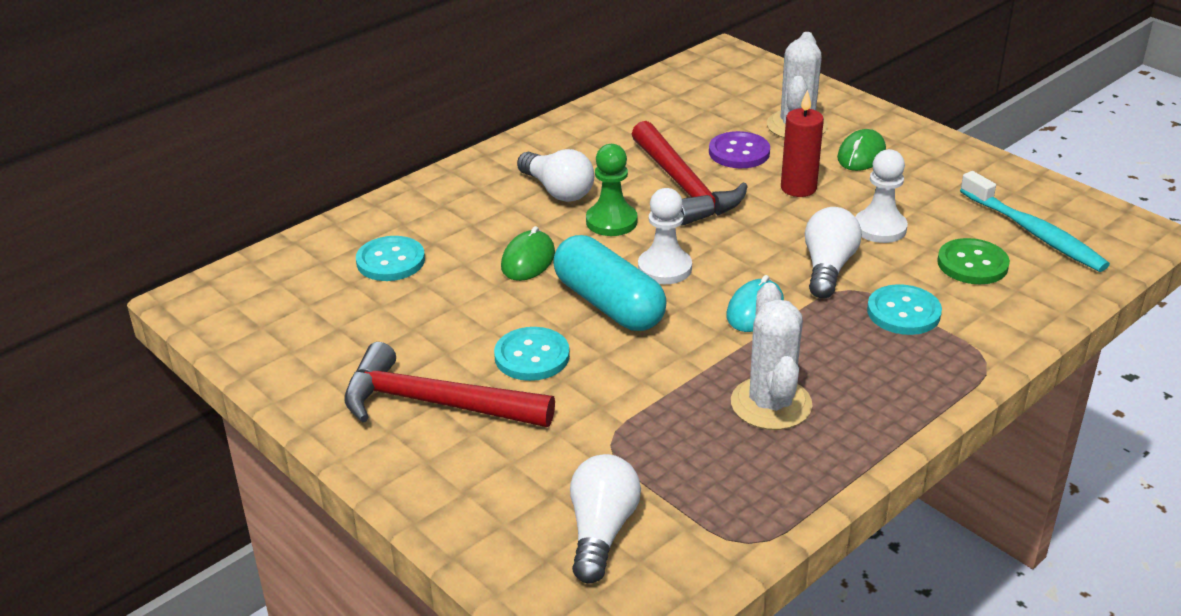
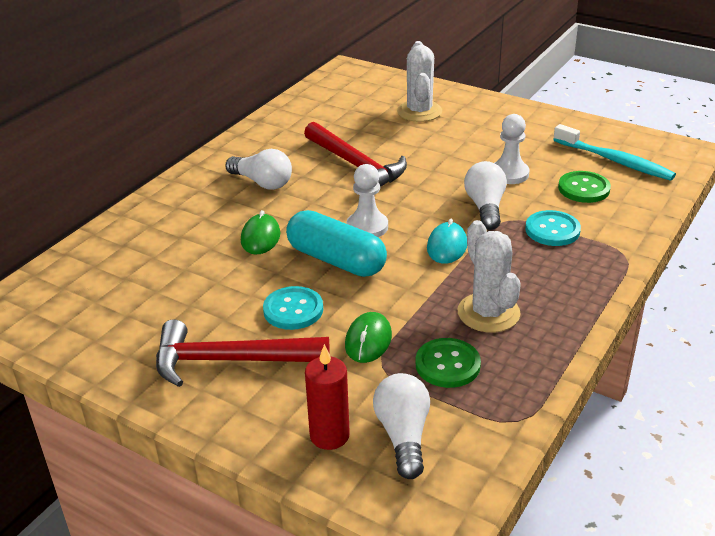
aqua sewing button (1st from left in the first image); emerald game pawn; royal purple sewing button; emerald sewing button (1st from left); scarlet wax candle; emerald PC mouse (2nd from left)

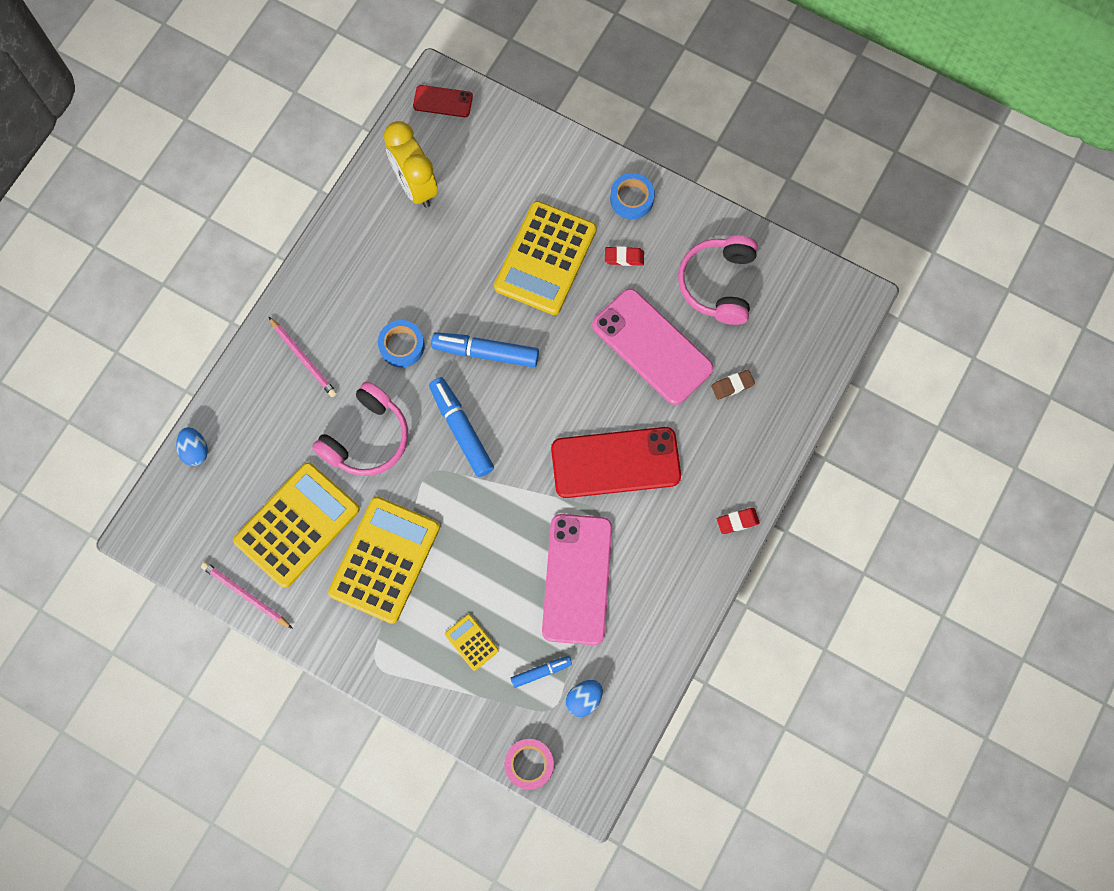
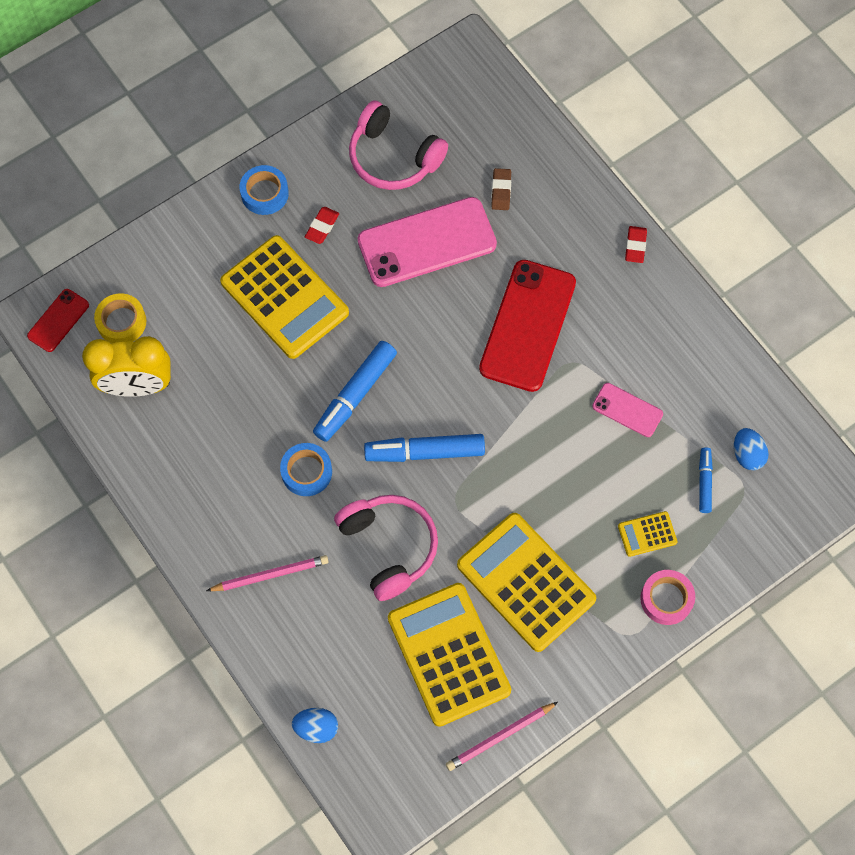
yellow sticky tape; rose-pink sticky tape; rose-pink mobile phone (2nd from left)

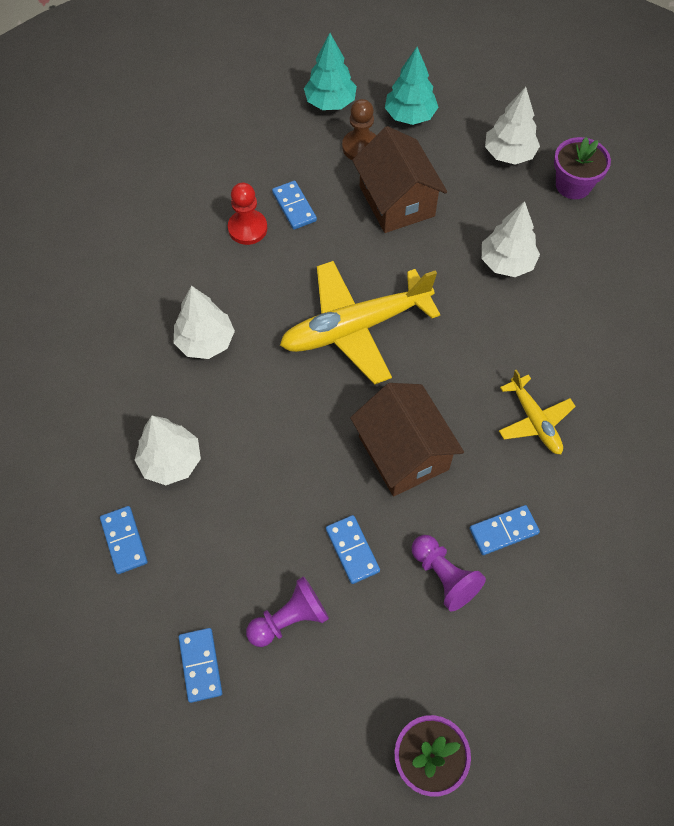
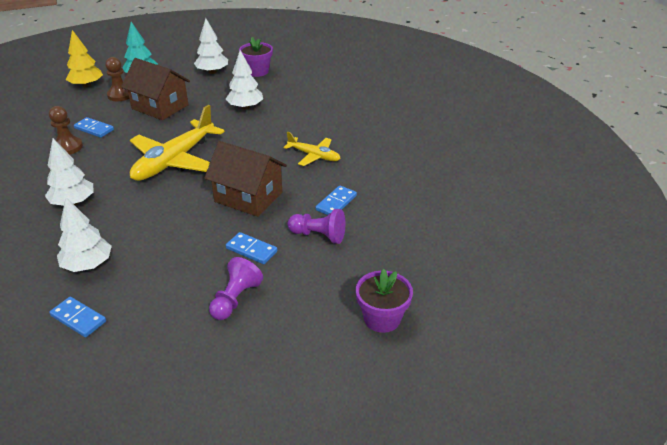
blue domino (2nd from left in the first image); brown game pawn (1st from left); yellow fir tree

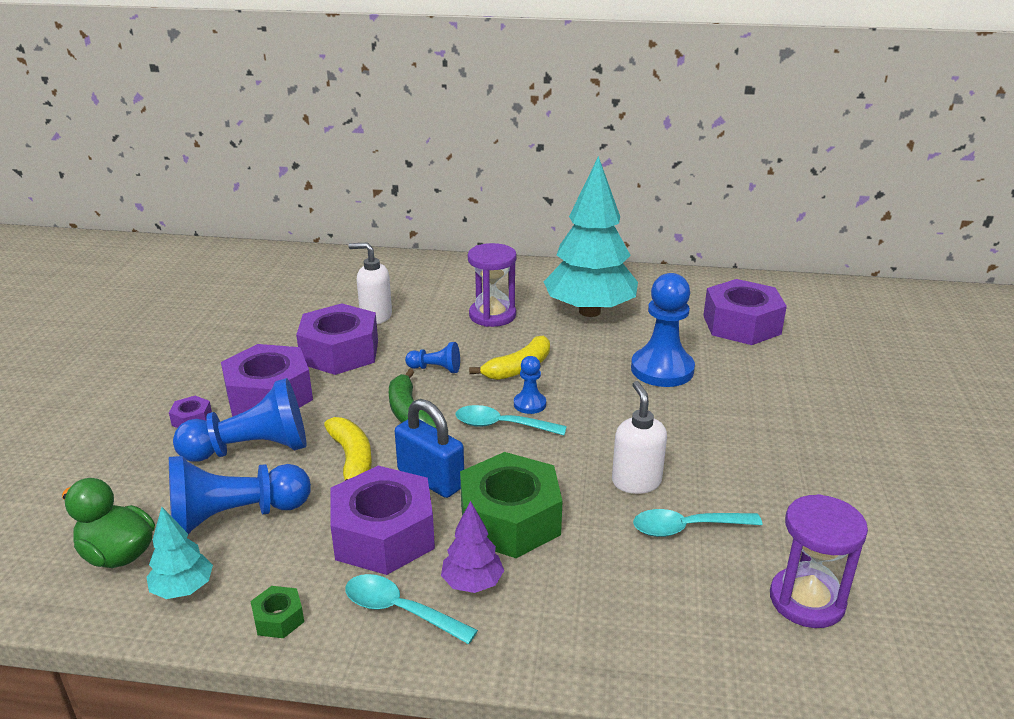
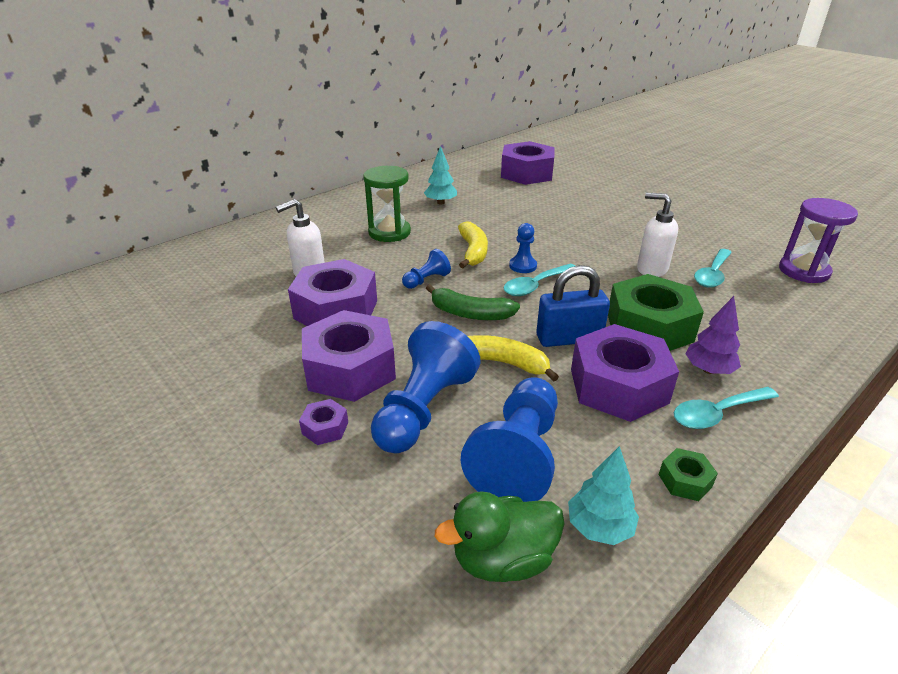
blue game pawn (5th from left in the first image); emerald sand timer; aqua fir tree (1st from left)

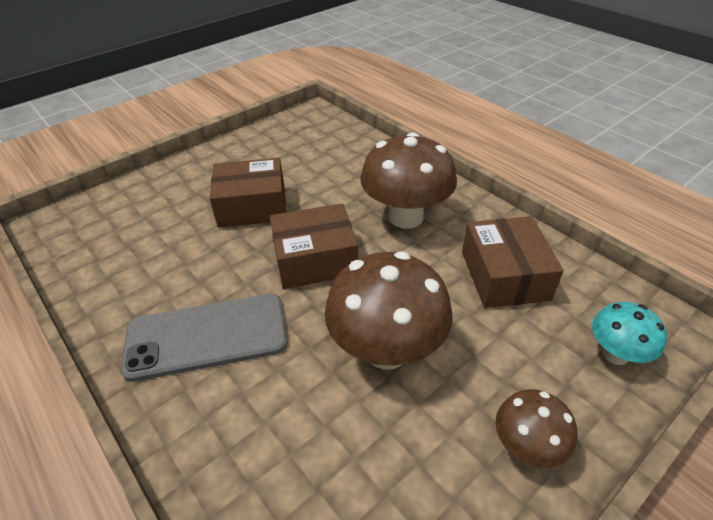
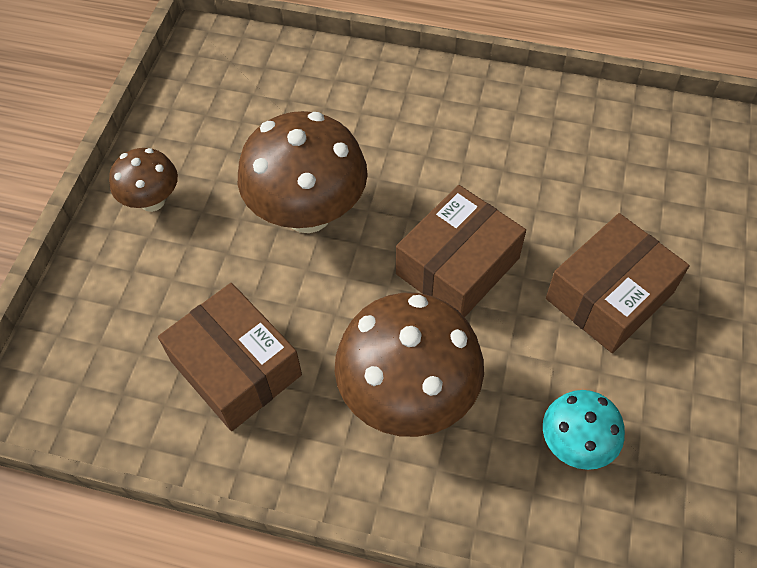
gray mobile phone; aqua mushroom

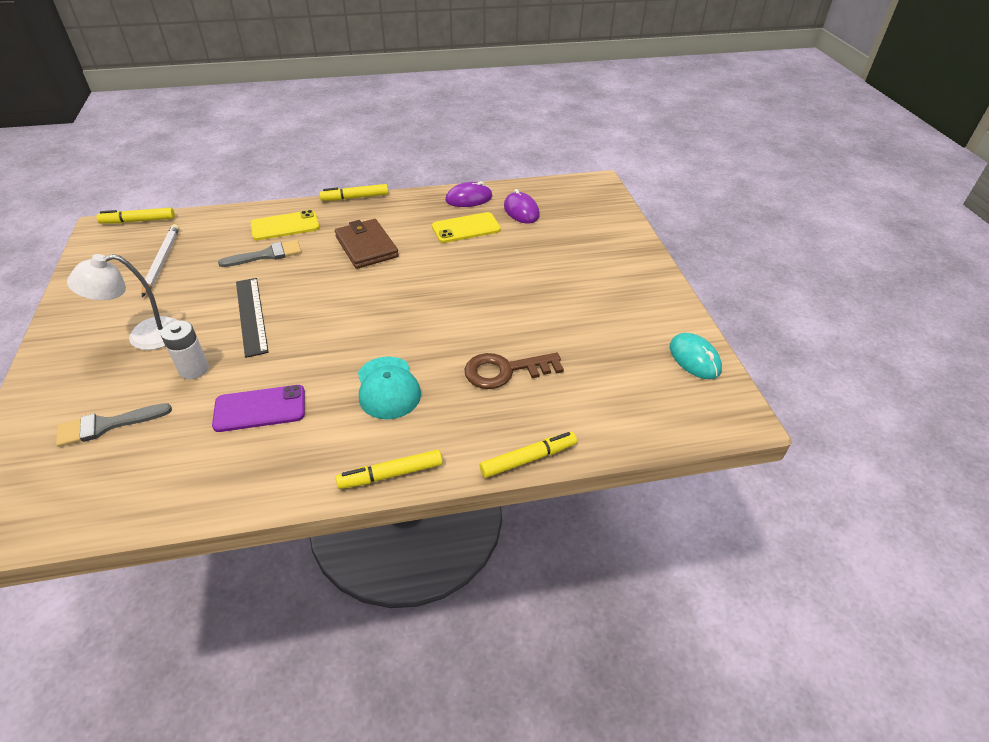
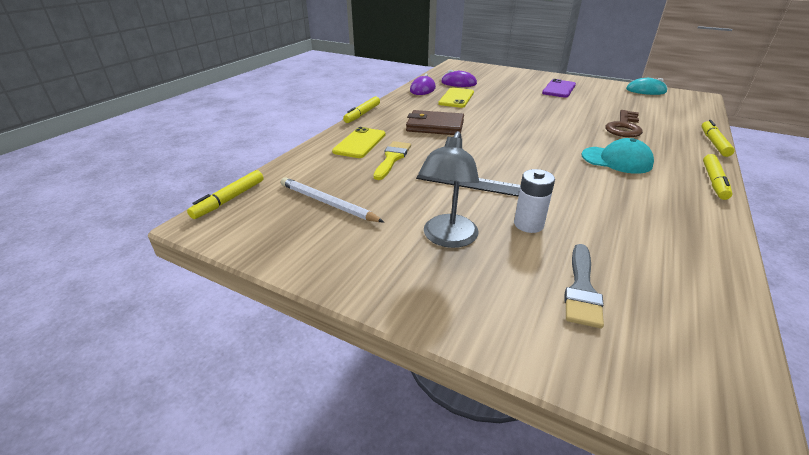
royal purple mobile phone; gray desk lamp; yellow brush

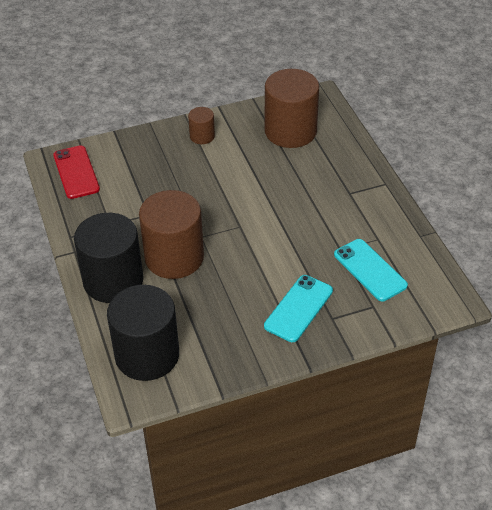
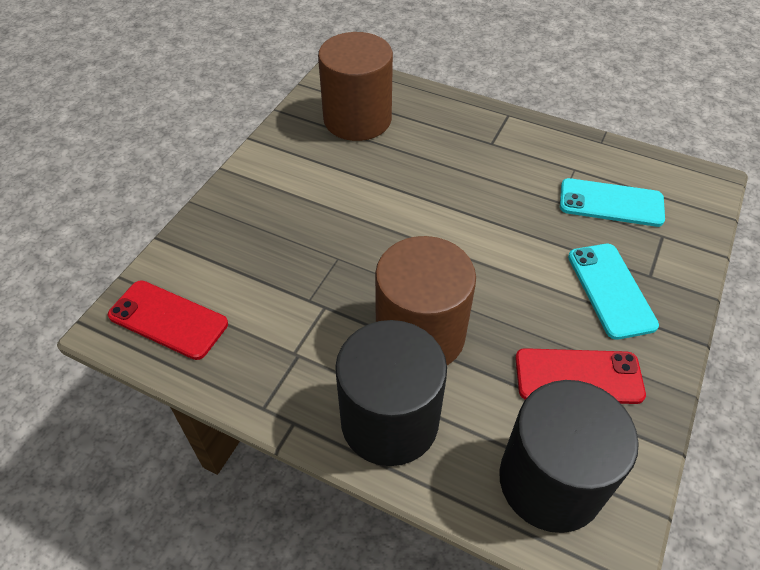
brown solid cylinder (2nd from left in the first image); scarlet mobile phone (2nd from left)

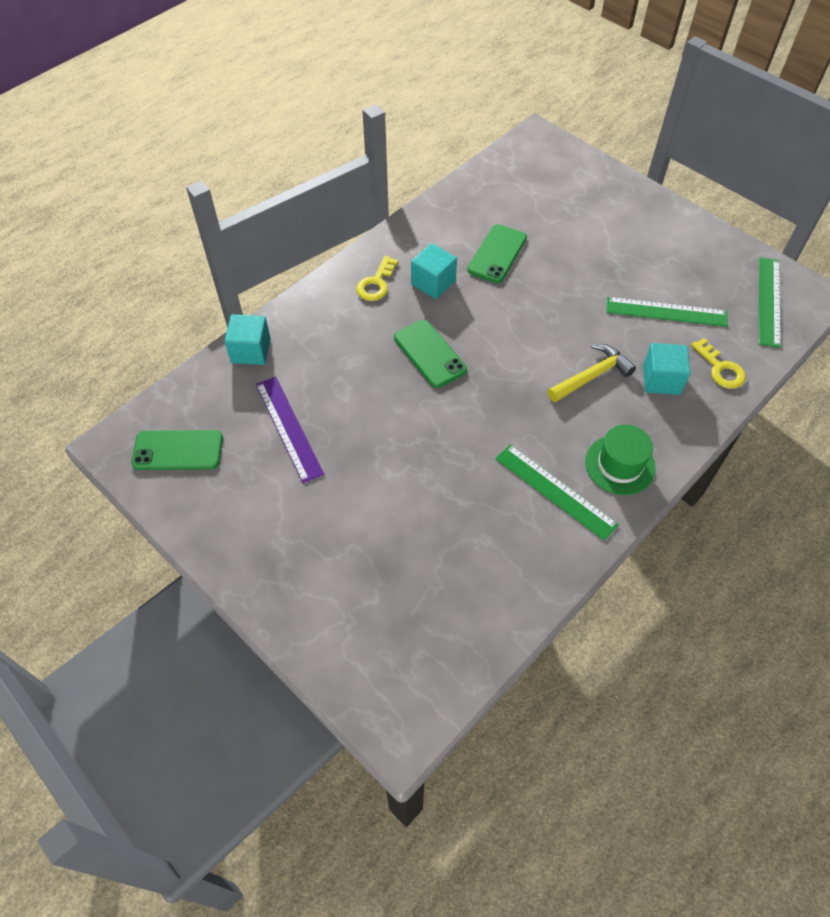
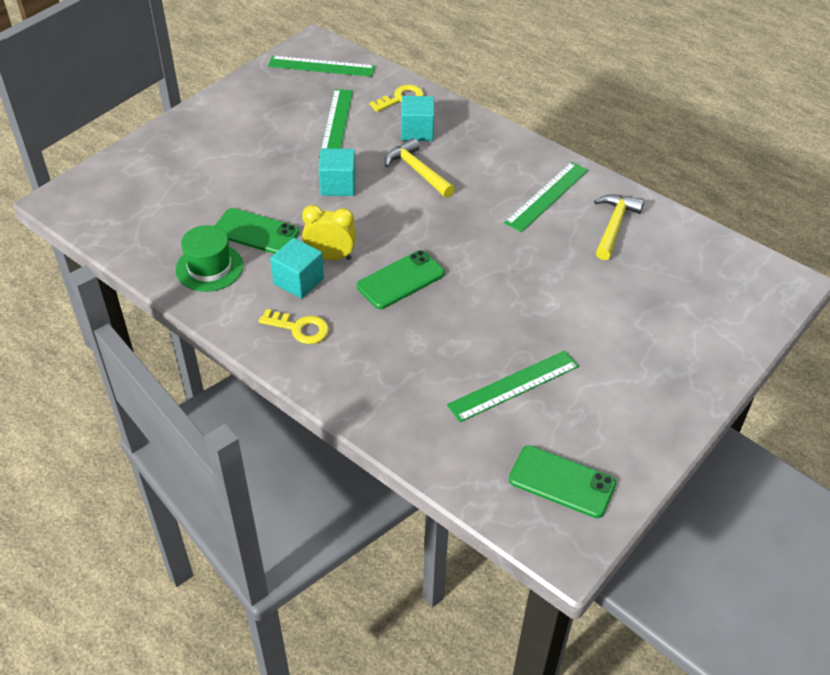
yellow bedside clock; yellow carpenter's hammer (2nd from left); aqua cube (2nd from left); emerald tall hat; emerald straightedge (3rd from left); emerald mobile phone (3rd from left)

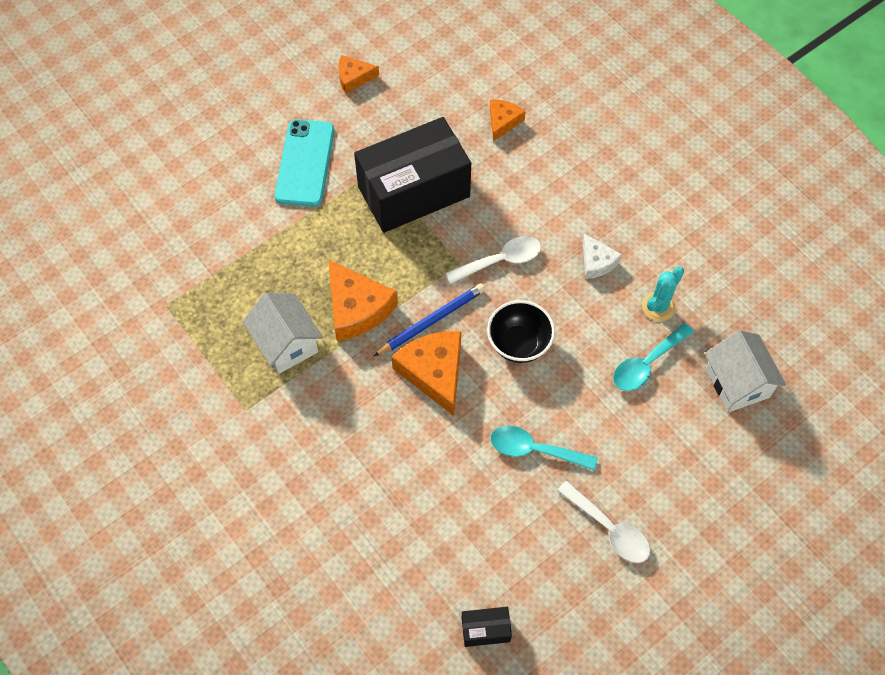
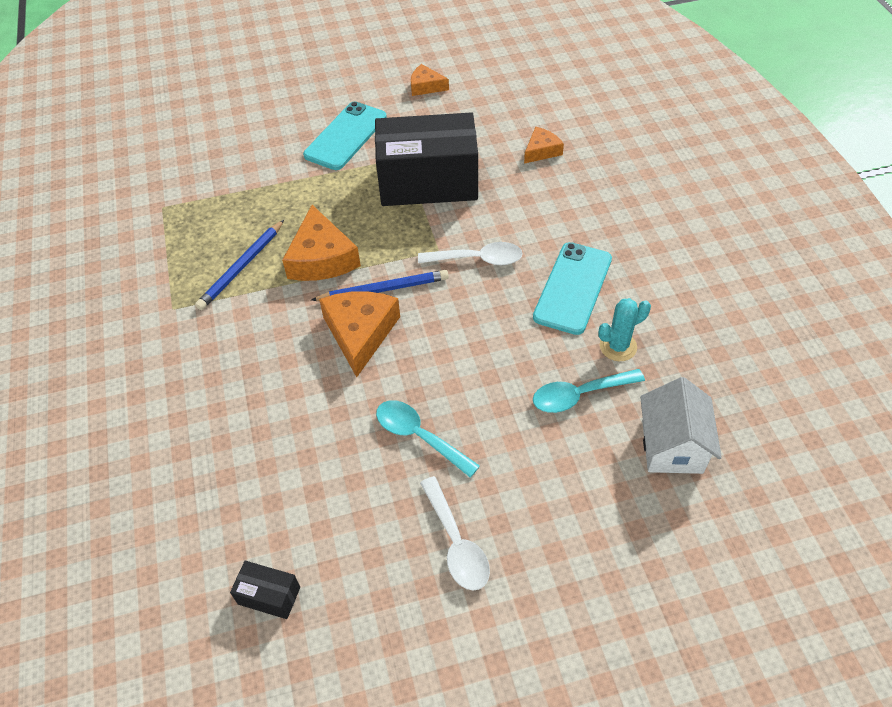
jet-black serving bowl; blue wooden pencil (1st from left); aqua mobile phone (2nd from left)

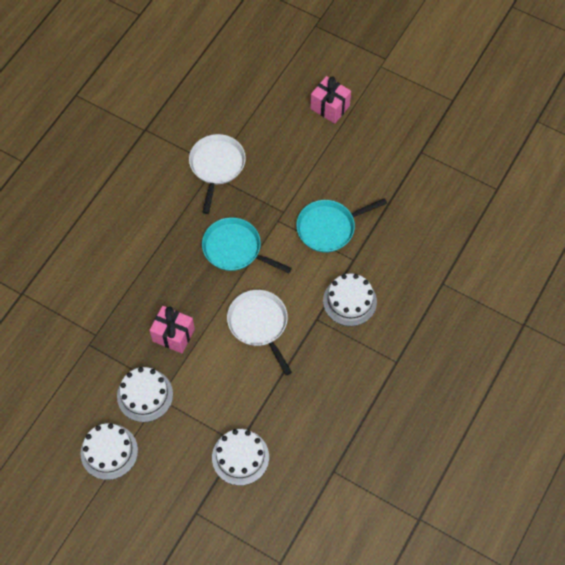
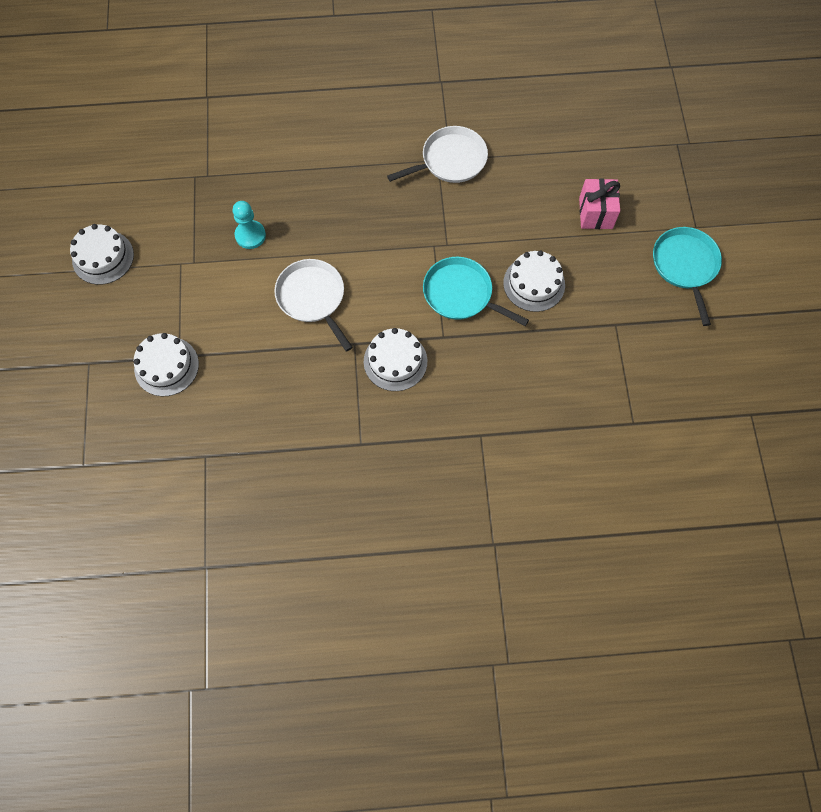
white gateau (4th from left); aqua frying pan (2nd from left); aqua game pawn; white frying pan (1st from left)

